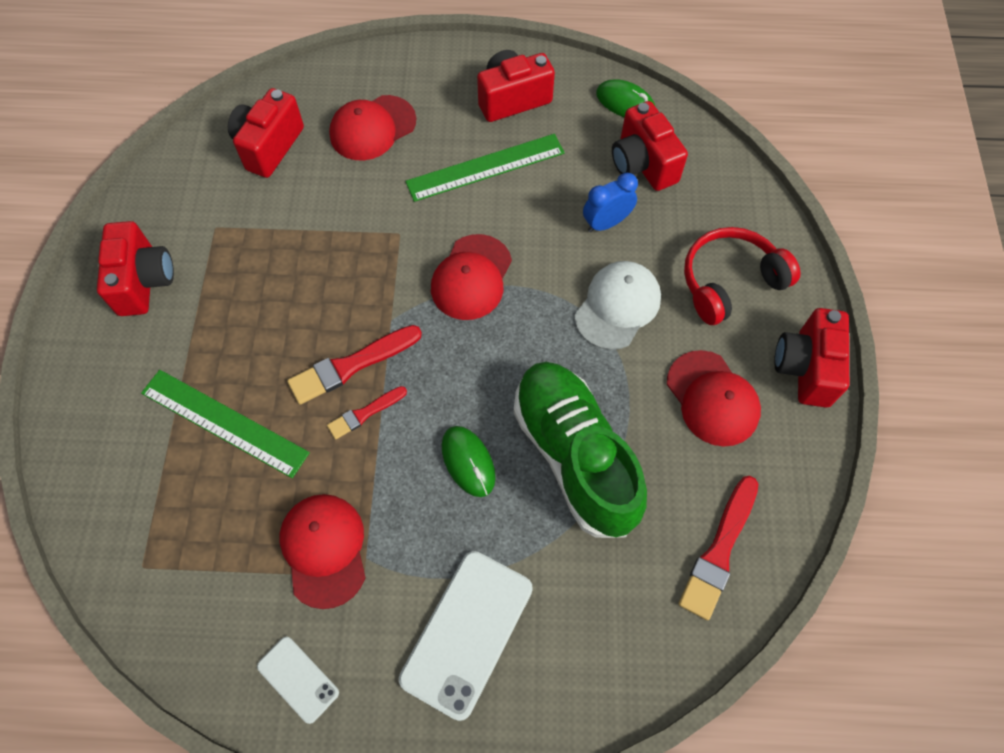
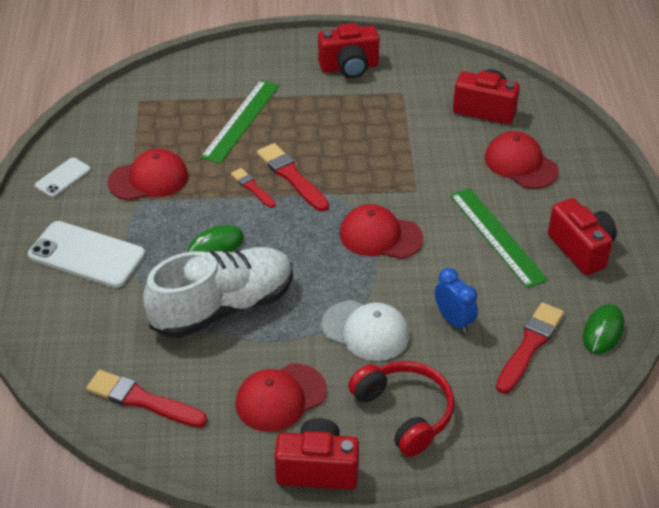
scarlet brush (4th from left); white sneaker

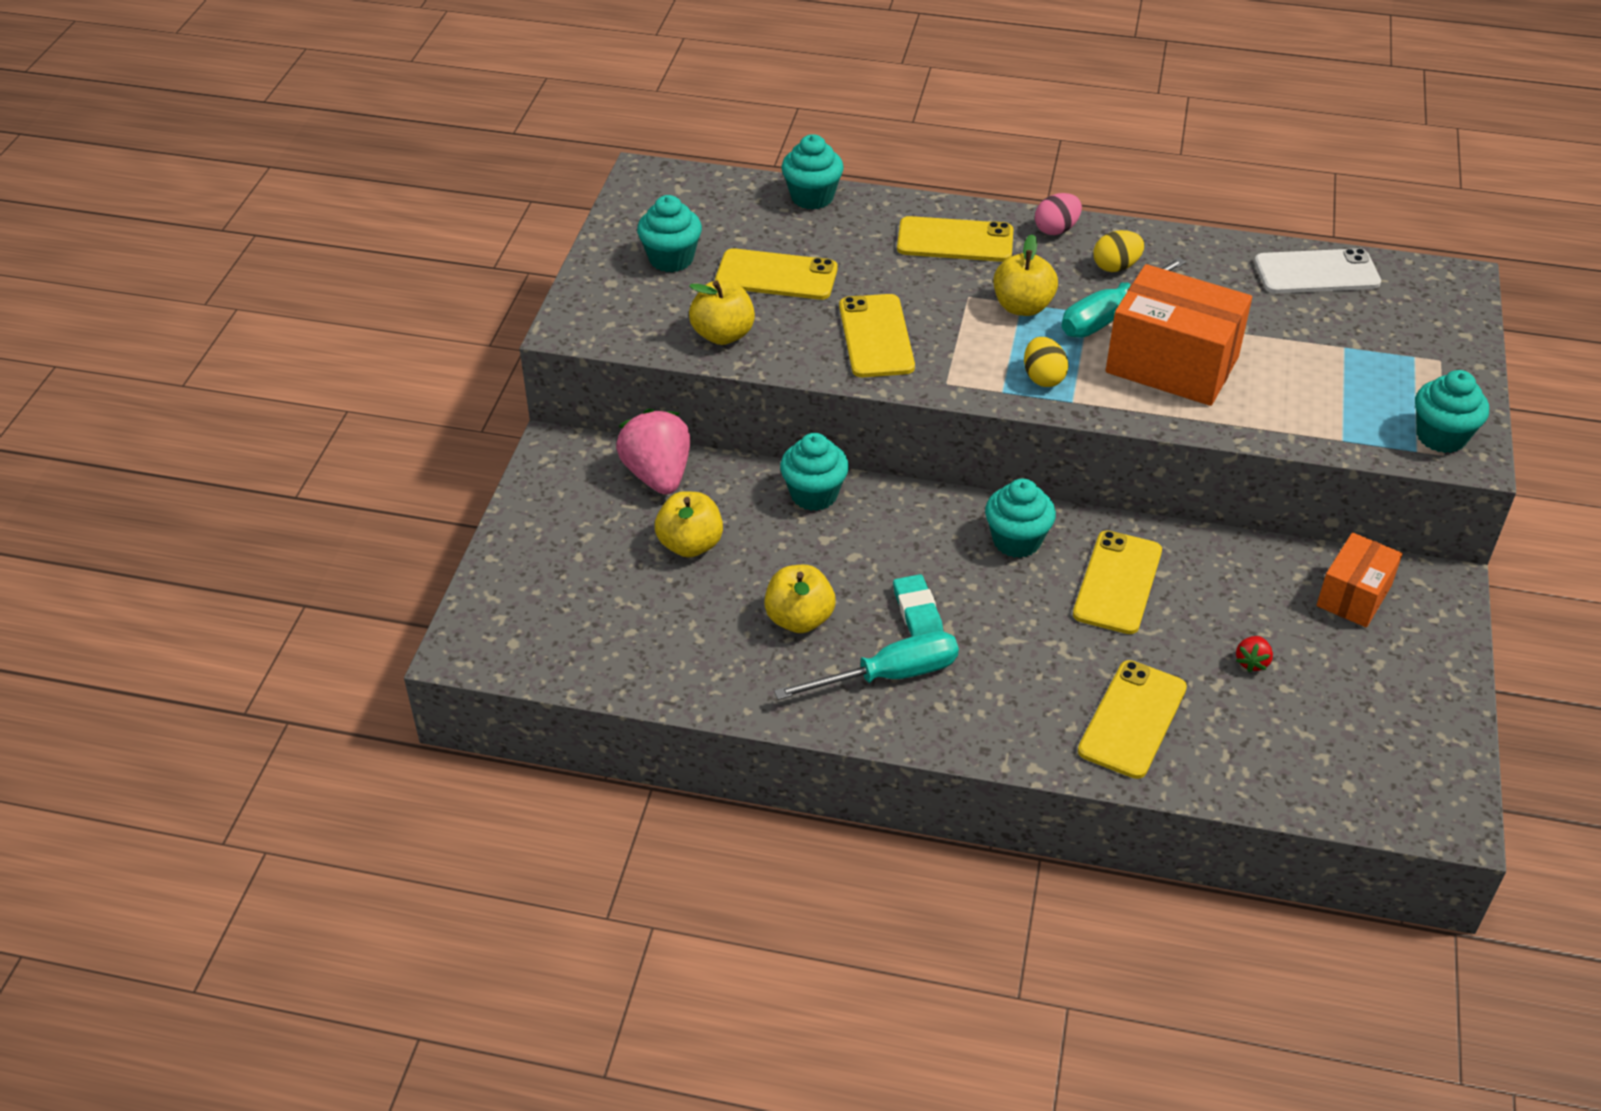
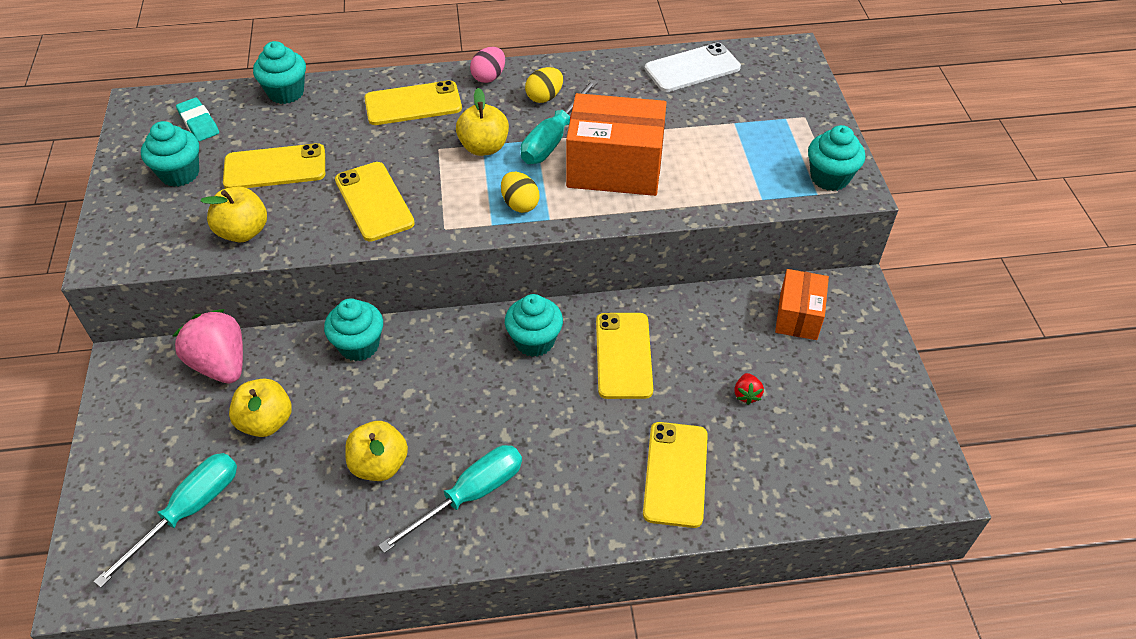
aqua flat screwdriver (1st from left); aqua pencil eraser

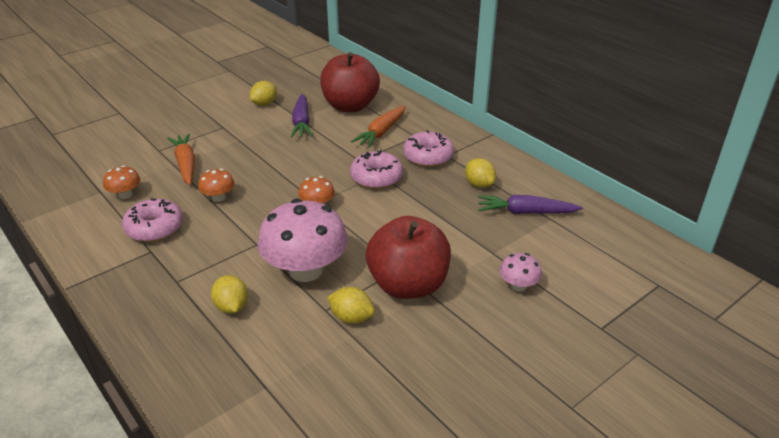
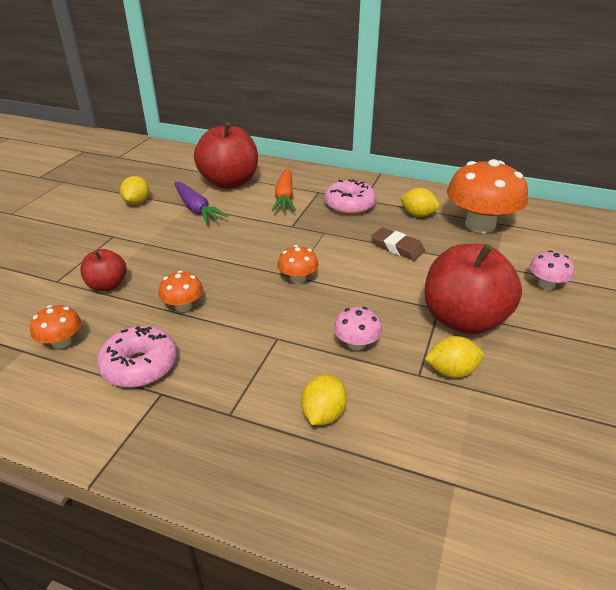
rose-pink glazed donut (2nd from left in the first image); brown pencil eraser; scarlet apple (1st from left); orange-coloured mushroom (4th from left); yellow citrus fruit (2nd from left); rose-pink mushroom (1st from left)

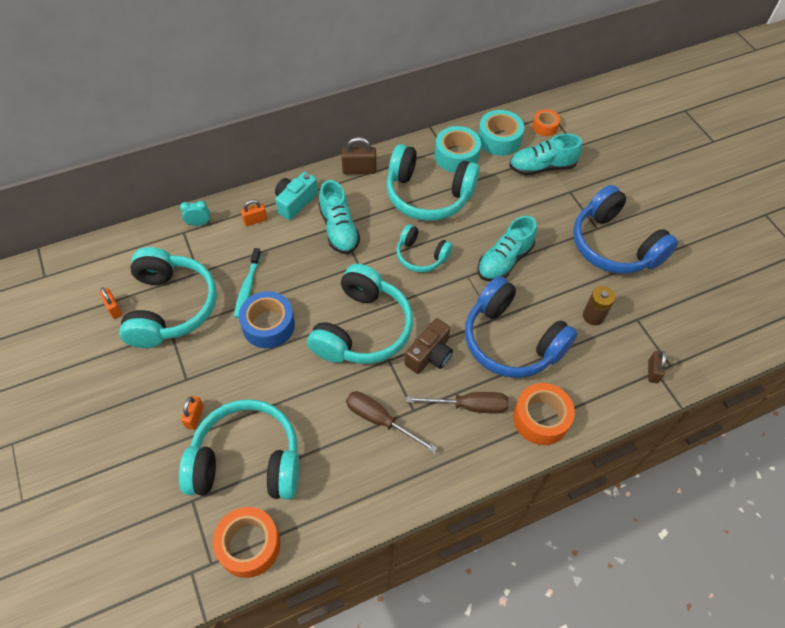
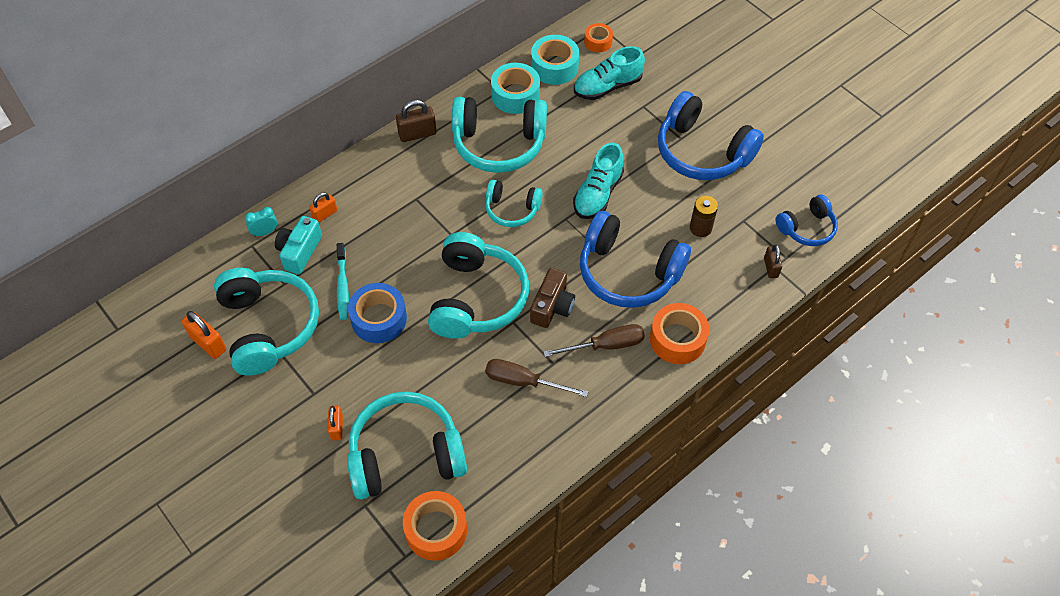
aqua sneaker (1st from left in the first image); blue headset (3rd from left); aqua camera; orange-coloured lock (1st from left)

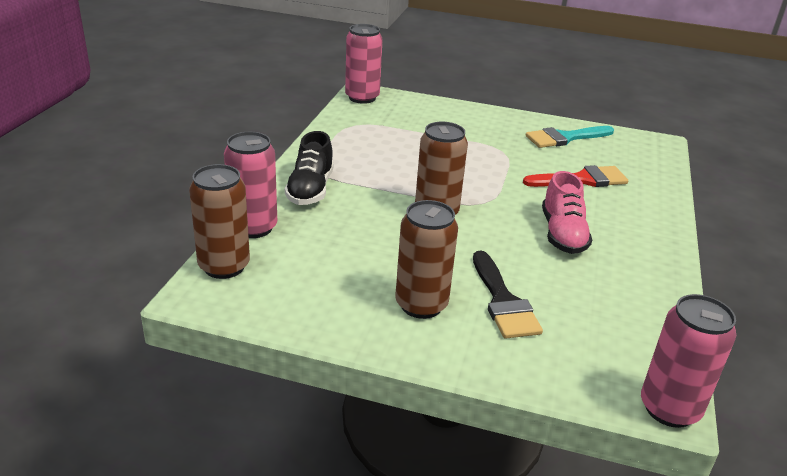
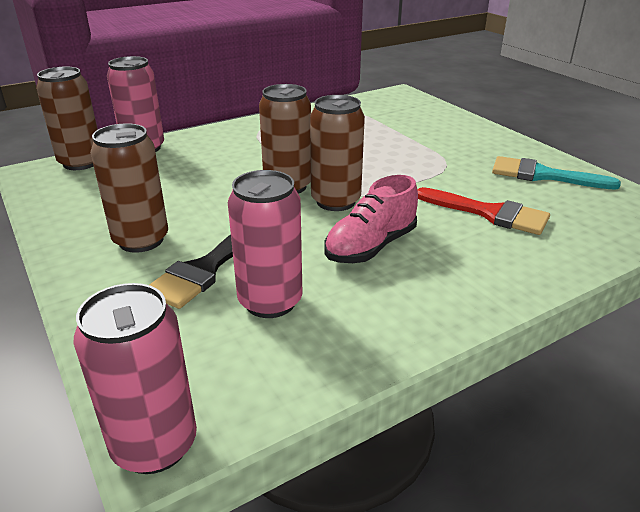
jet-black sneaker; brown can (4th from left); rose-pink can (3rd from left)

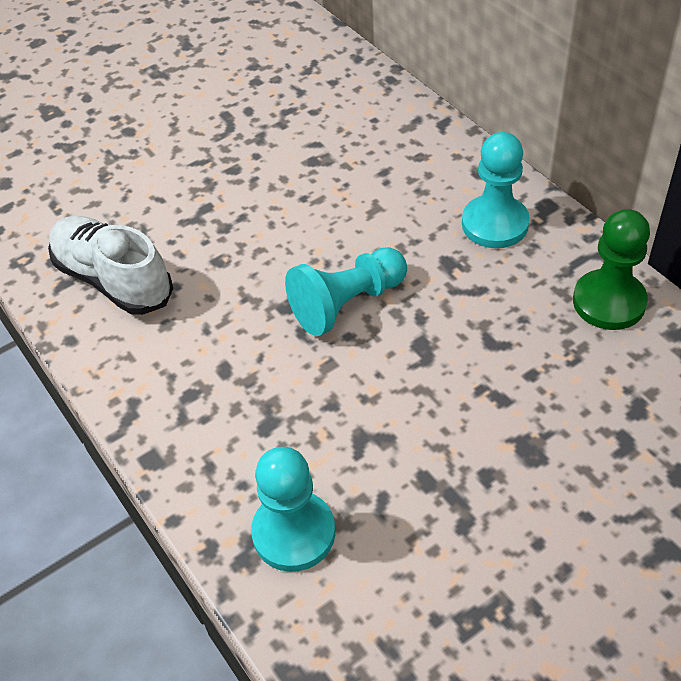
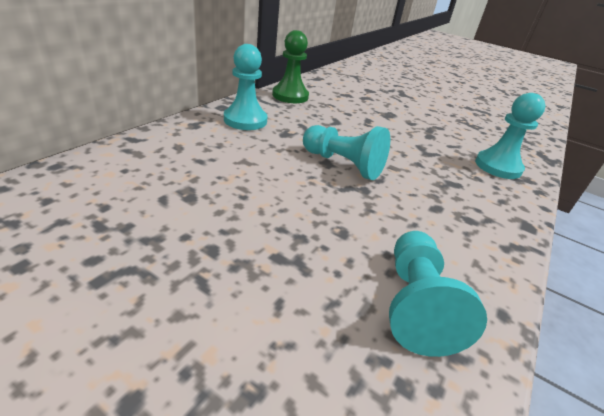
aqua game pawn (3rd from left)

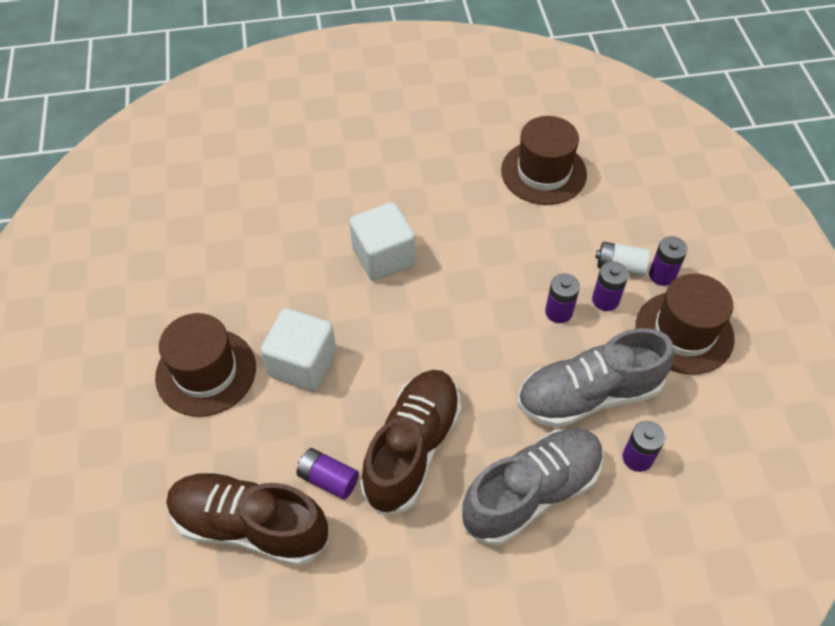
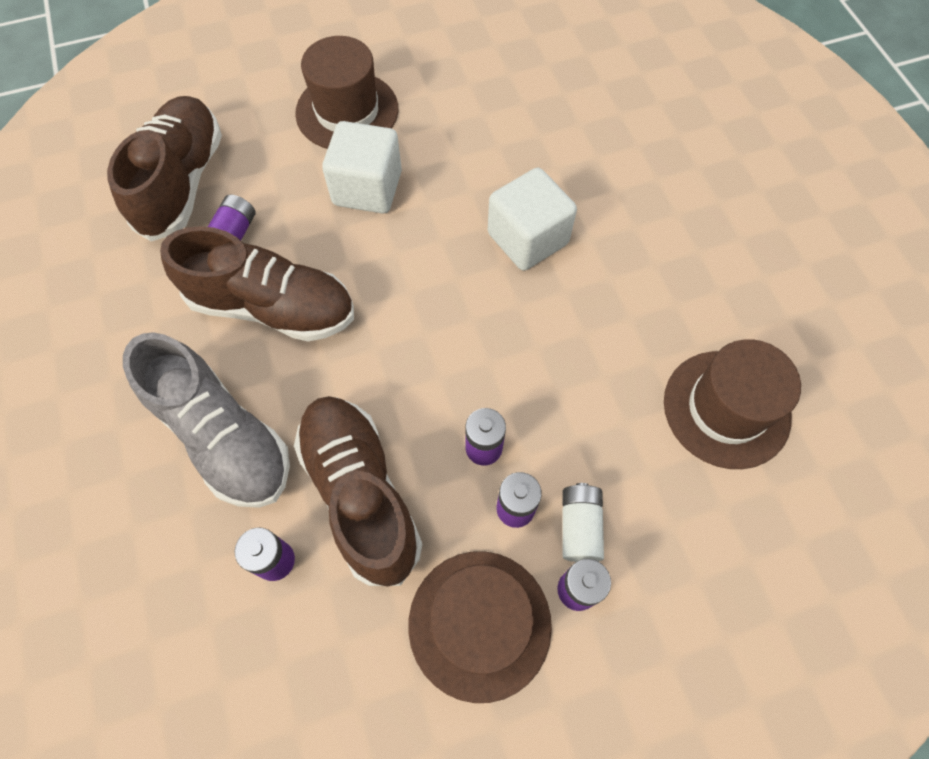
brown sneaker (3rd from left)

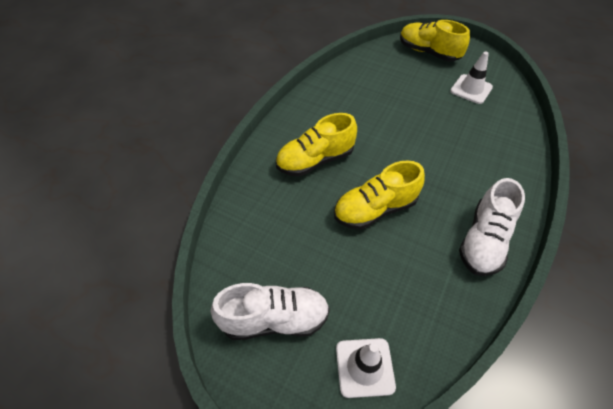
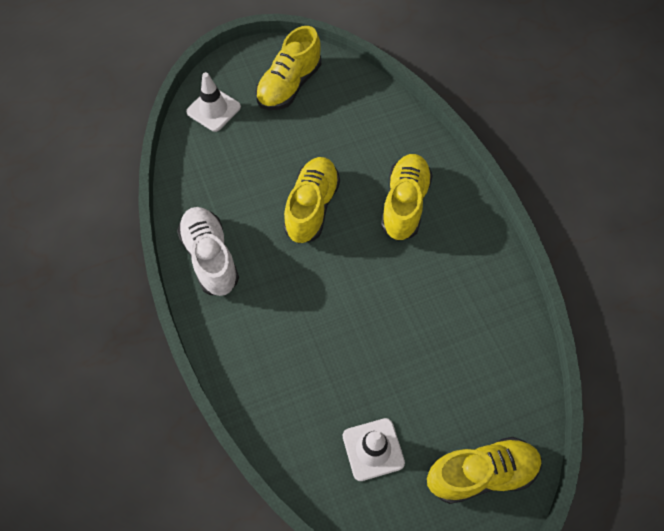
yellow sneaker (1st from left)

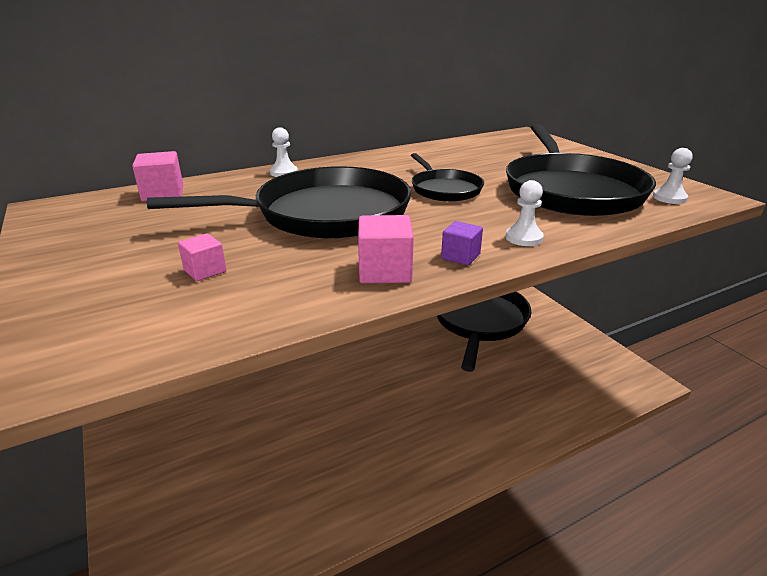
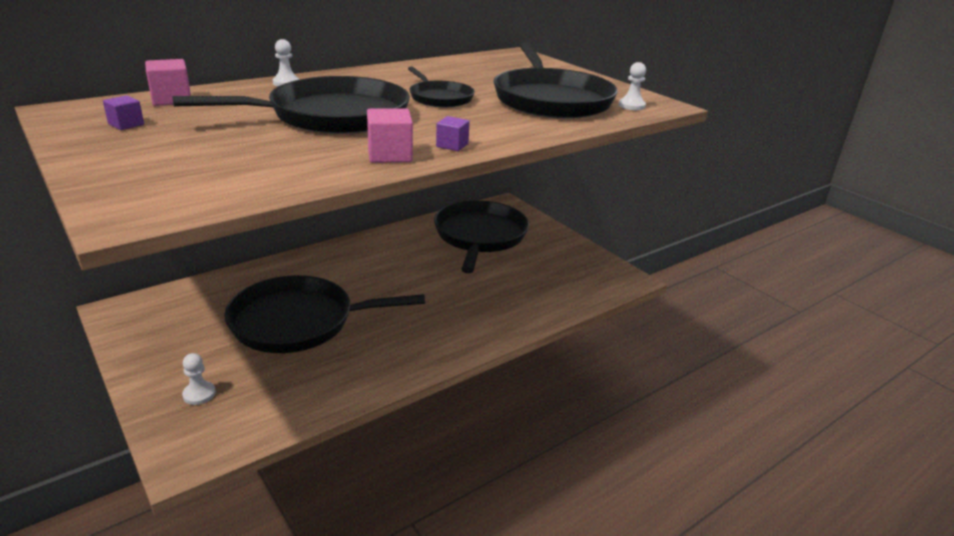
rose-pink cube (2nd from left in the first image); royal purple cube (1st from left); jet-black frying pan (2nd from left); white game pawn (1st from left)

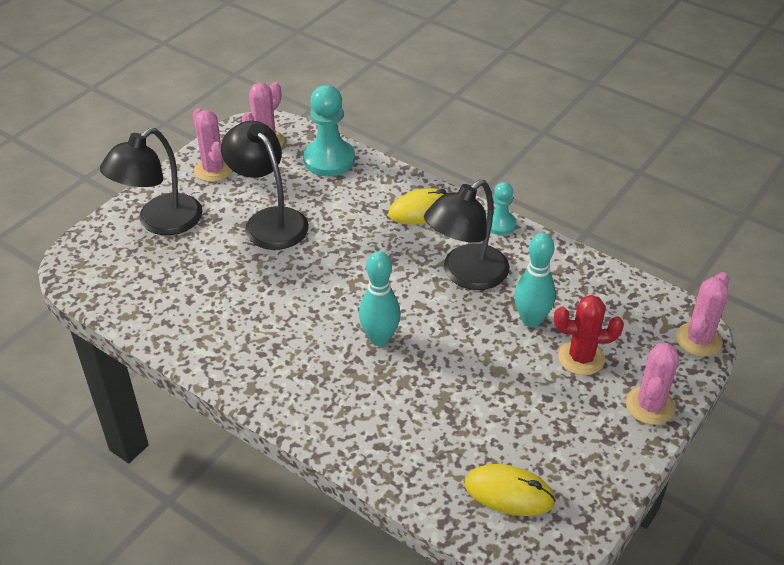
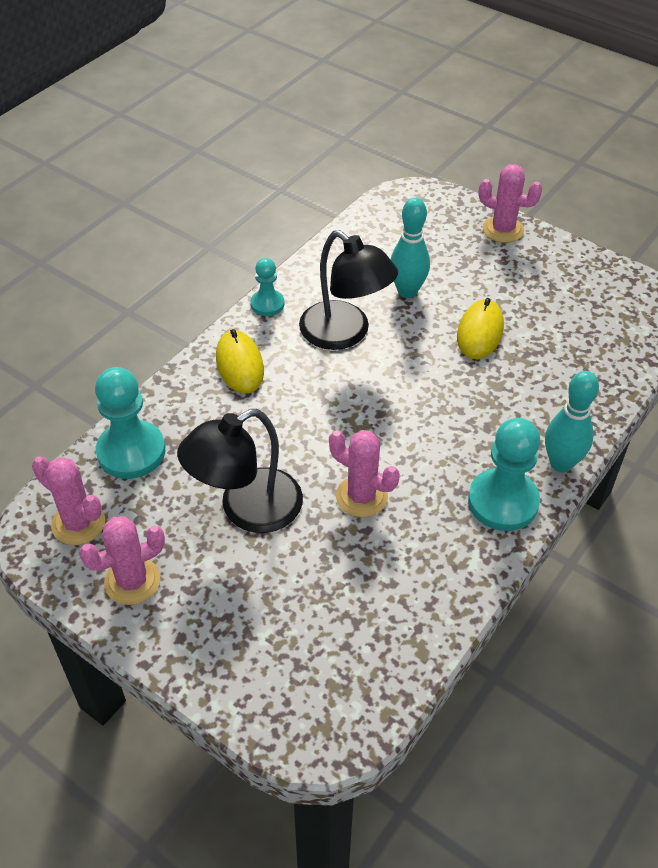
jet-black desk lamp (1st from left in the first image); scarlet cactus; aqua game pawn (3rd from left); aqua bowling pin (2nd from left); yellow PC mouse (2nd from left); rose-pink cactus (3rd from left)

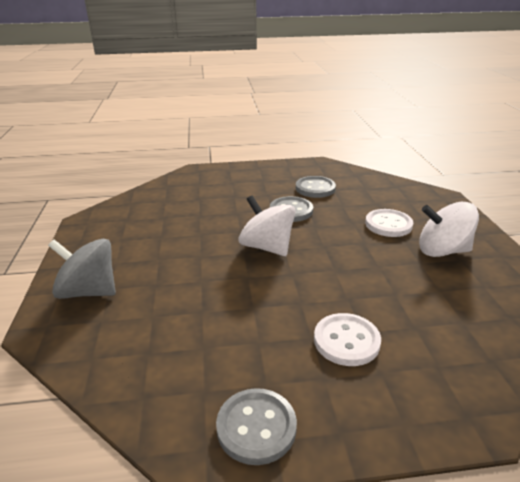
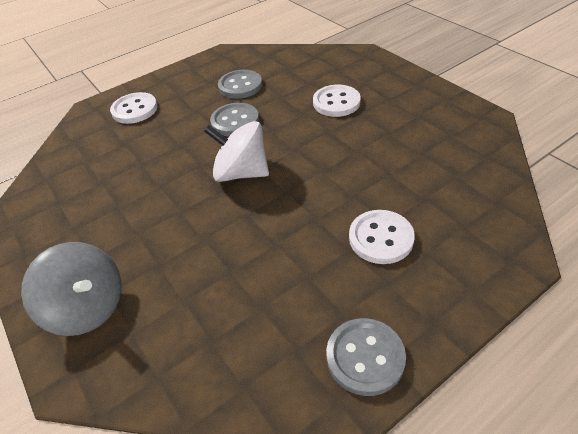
white spinning top (2nd from left in the first image); white sewing button (1st from left); gray spinning top

